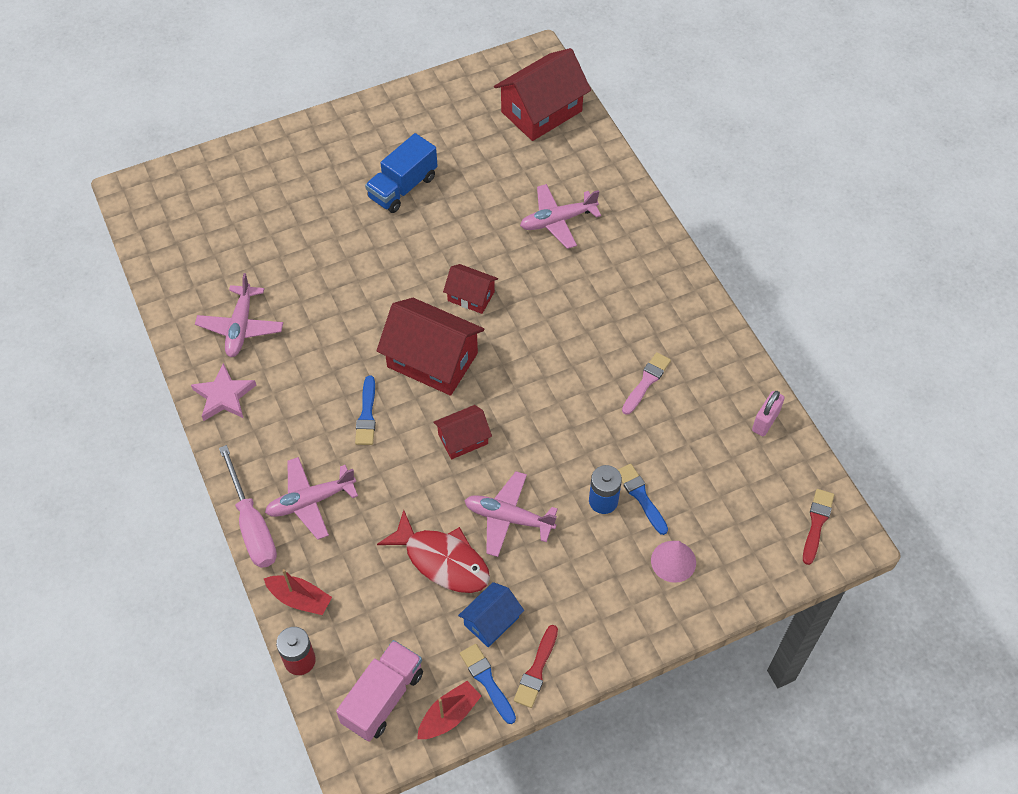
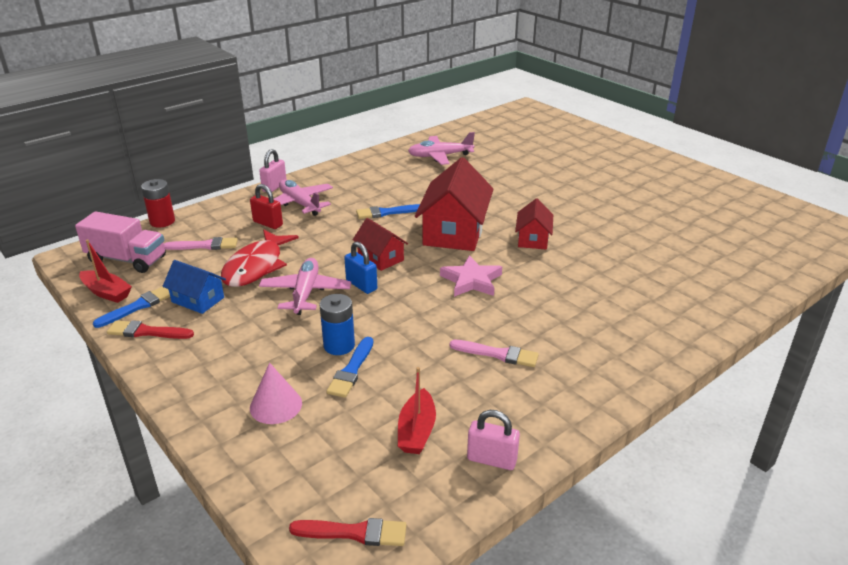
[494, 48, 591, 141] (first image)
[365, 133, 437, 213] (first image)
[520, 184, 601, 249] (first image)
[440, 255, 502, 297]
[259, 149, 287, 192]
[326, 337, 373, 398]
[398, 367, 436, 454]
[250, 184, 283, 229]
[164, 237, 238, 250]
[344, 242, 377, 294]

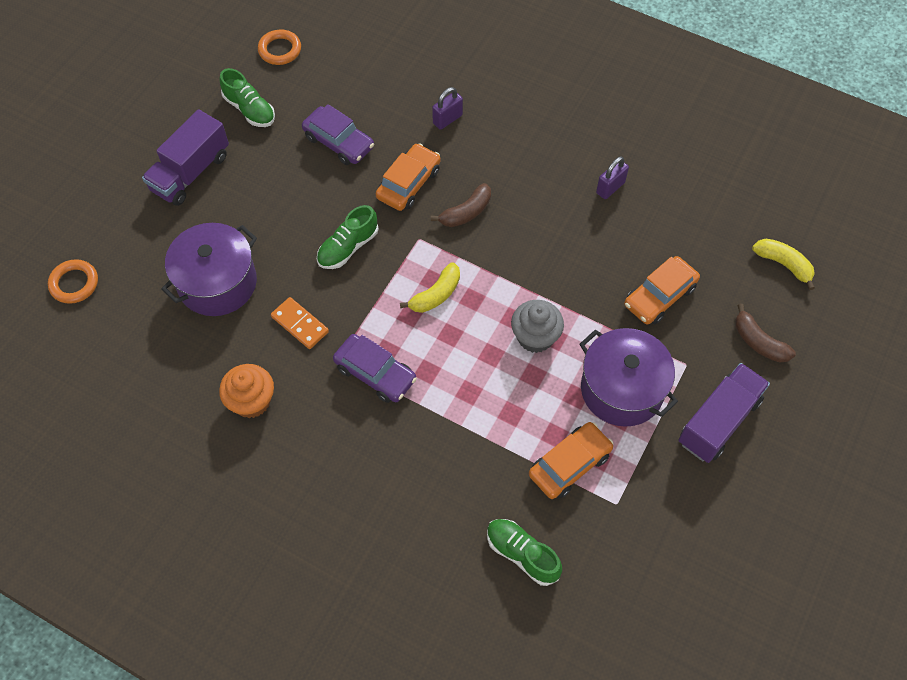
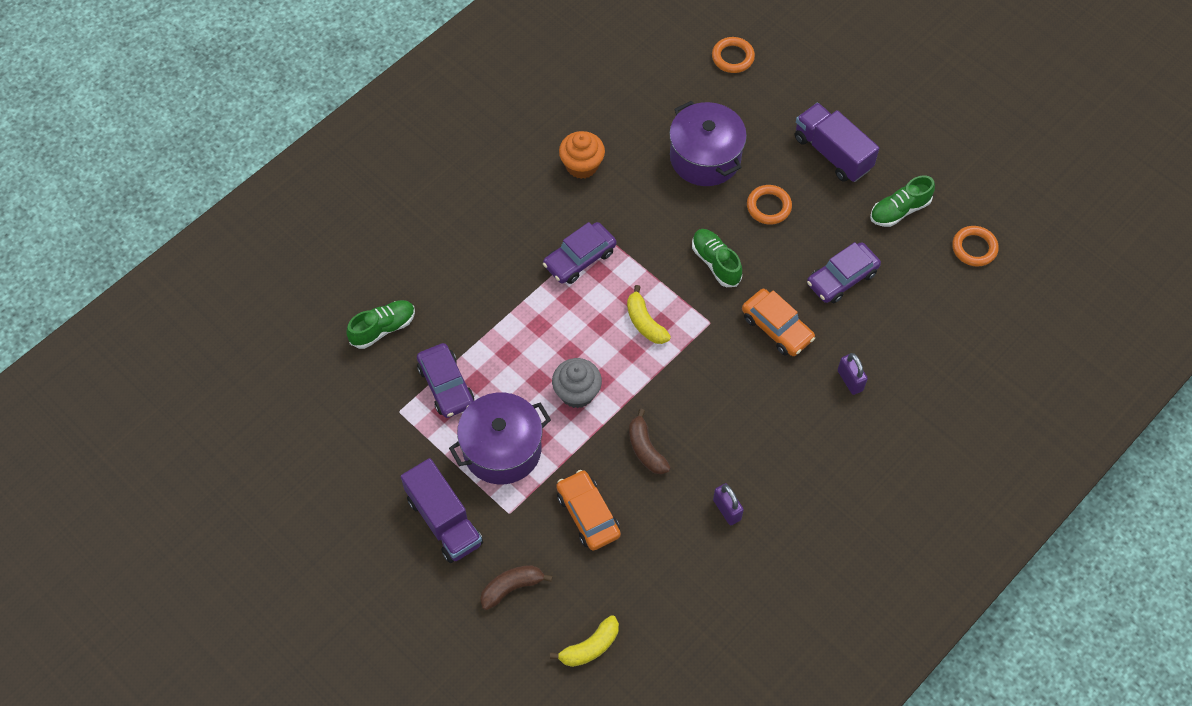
[629, 409, 671, 474]
[271, 297, 329, 349] (first image)
[417, 343, 474, 418]
[747, 185, 792, 224]

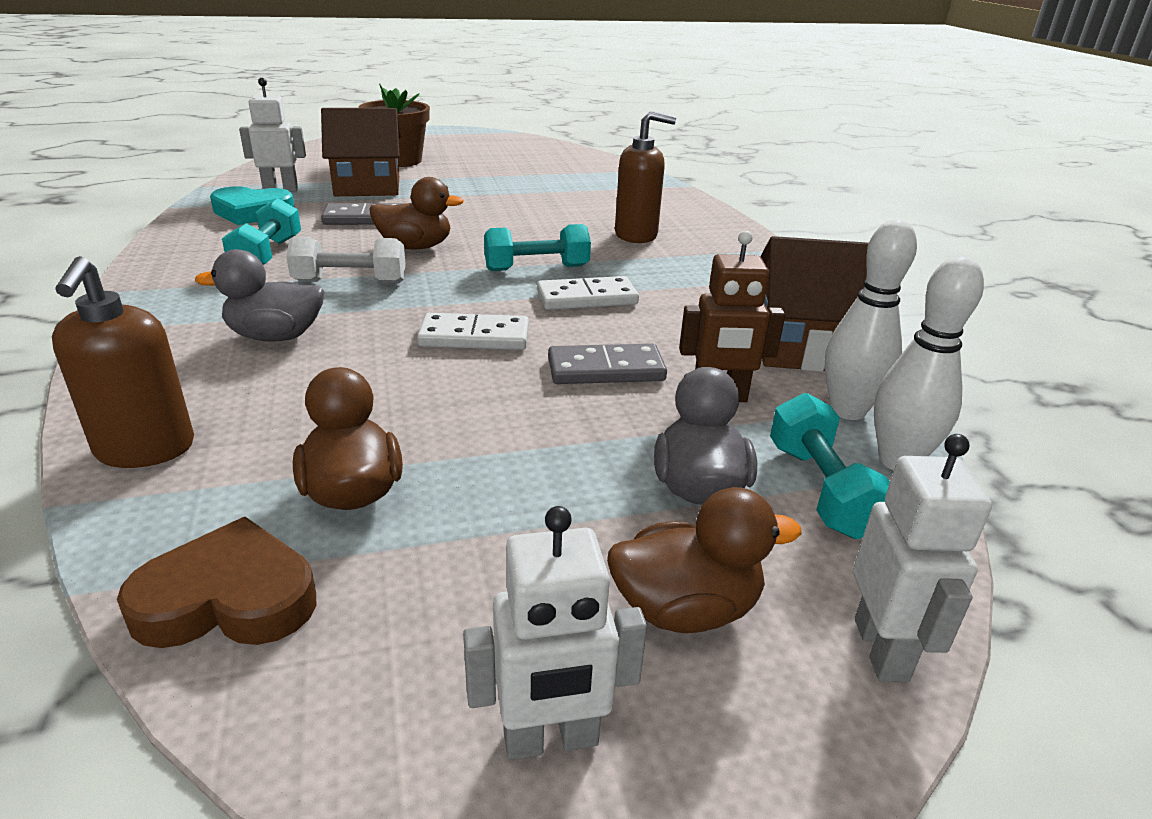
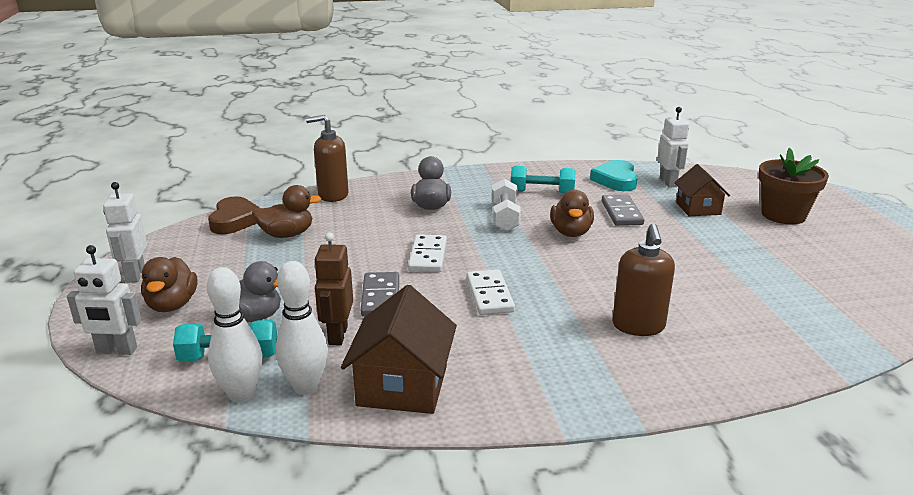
[674, 164, 730, 216]
[484, 224, 591, 271] (first image)

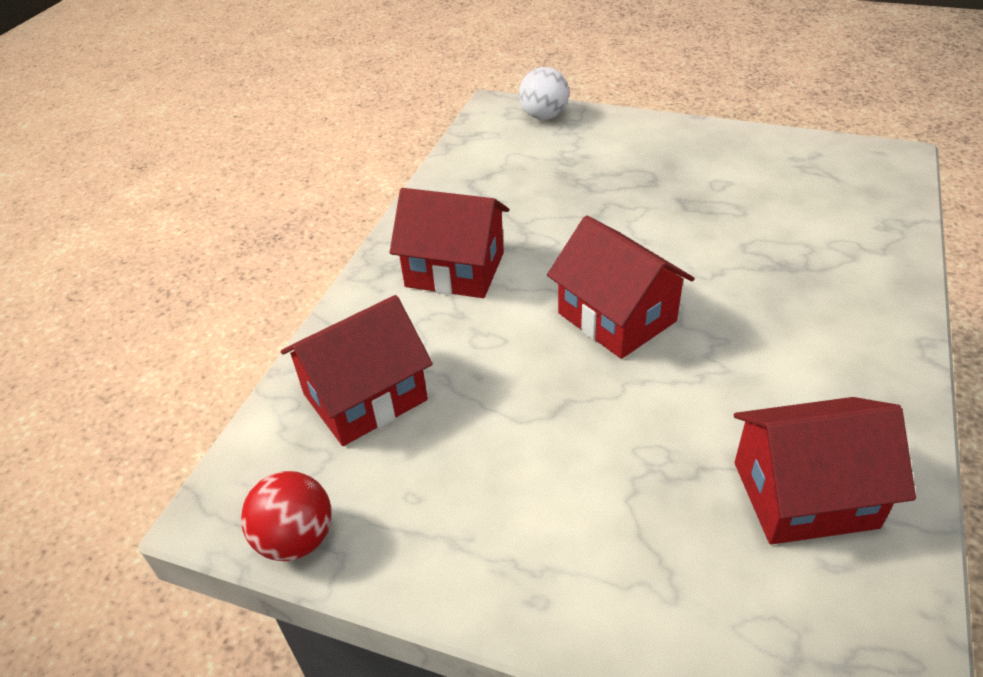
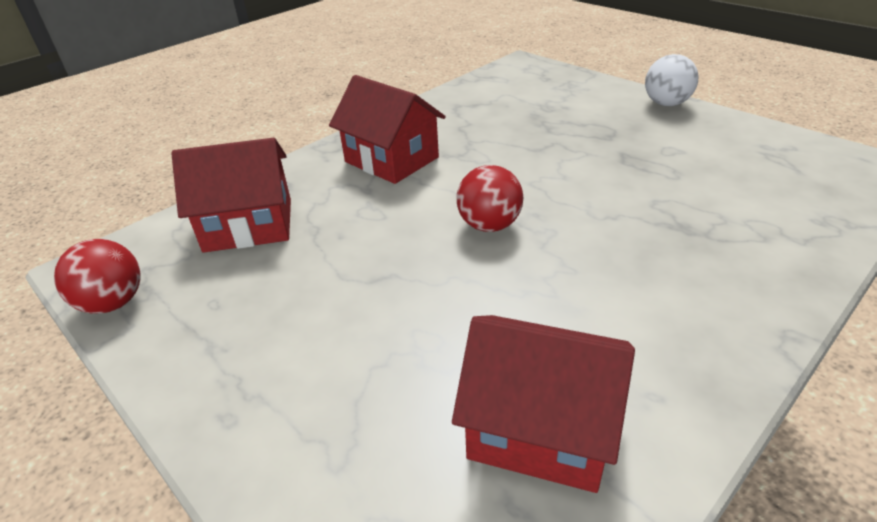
[645, 54, 699, 106]
[457, 165, 523, 232]

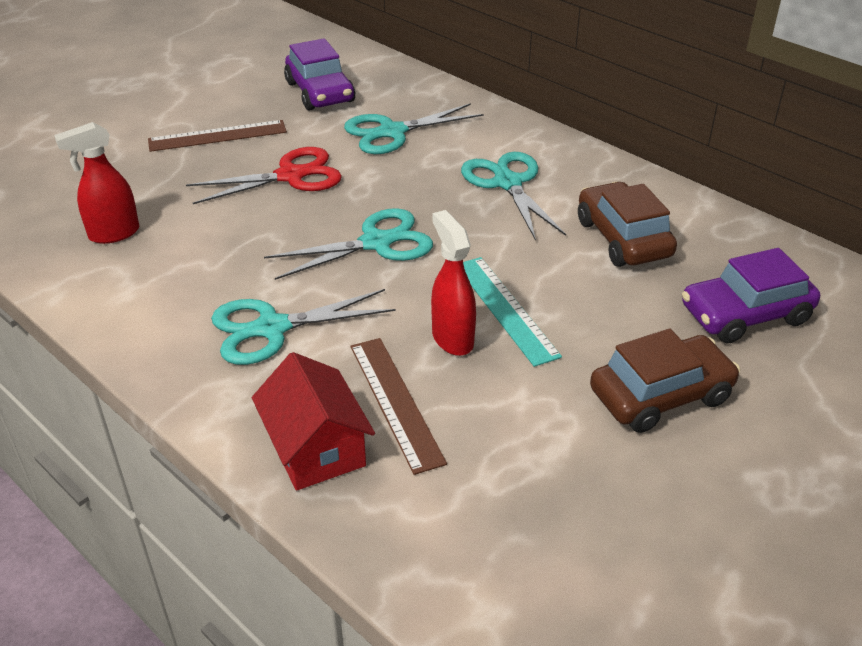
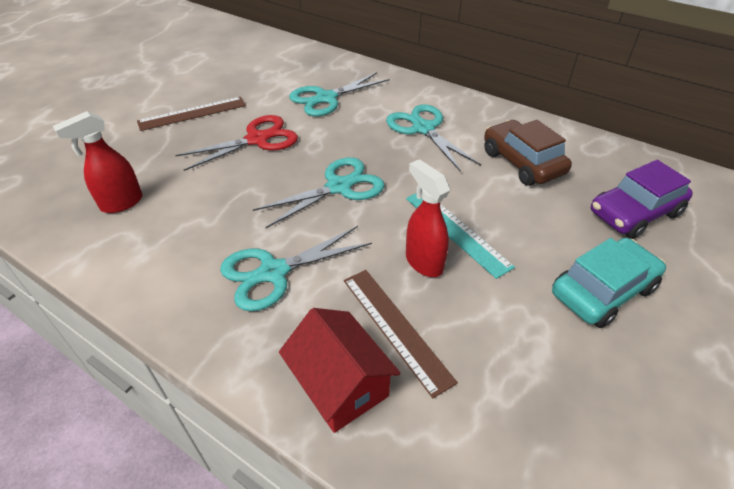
[284, 38, 355, 111] (first image)
[552, 238, 666, 328]

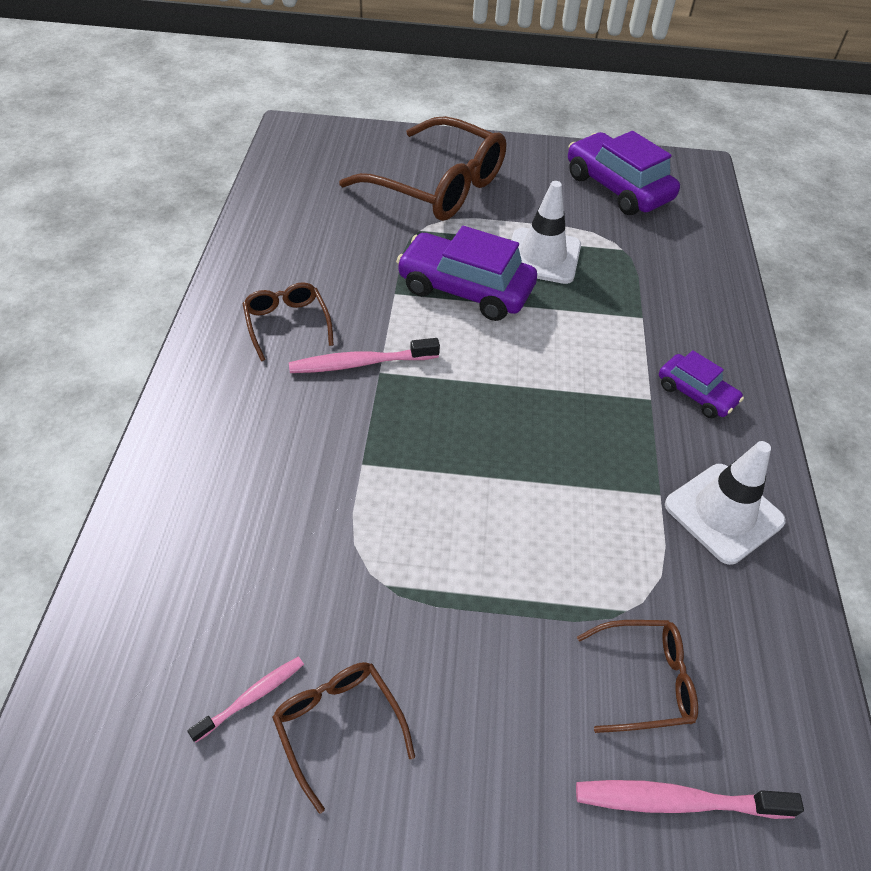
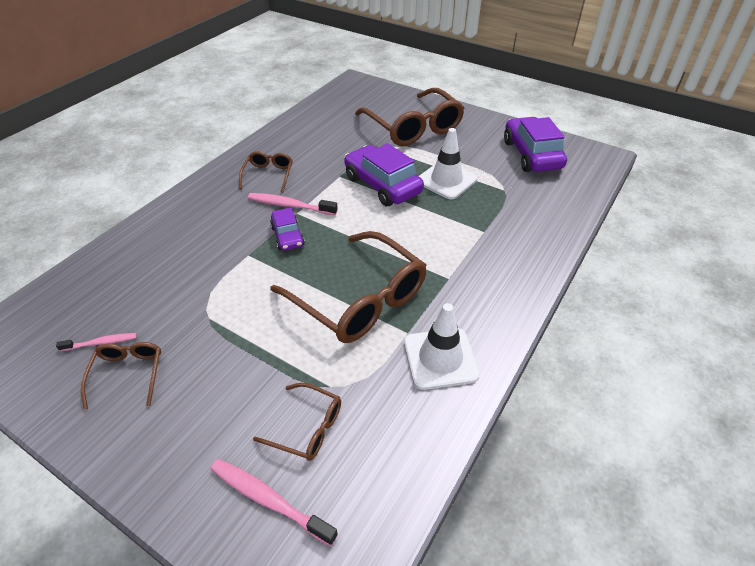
[270, 208, 305, 251]
[270, 231, 426, 343]

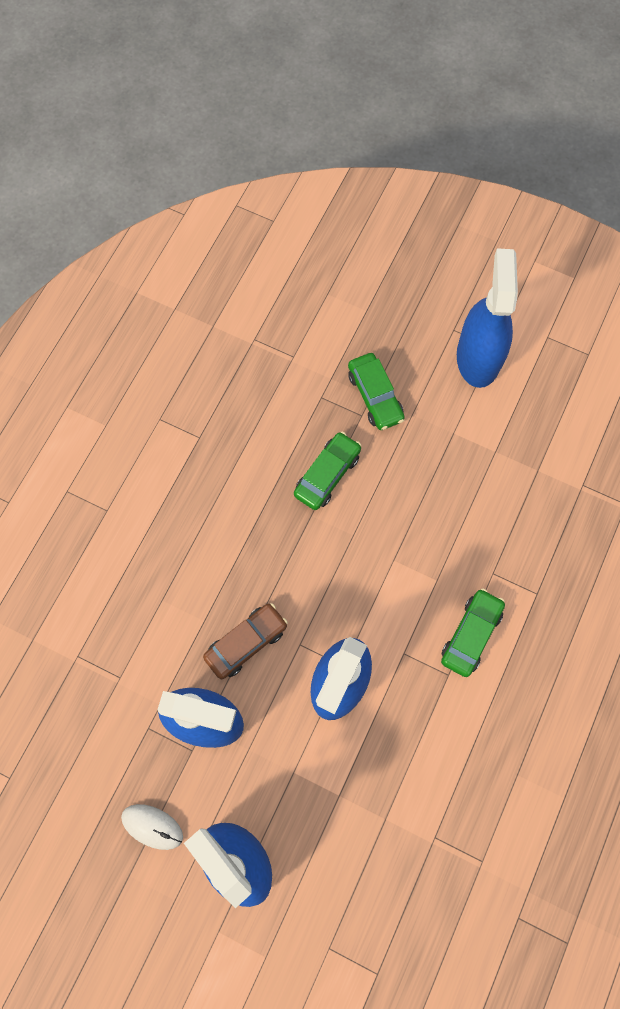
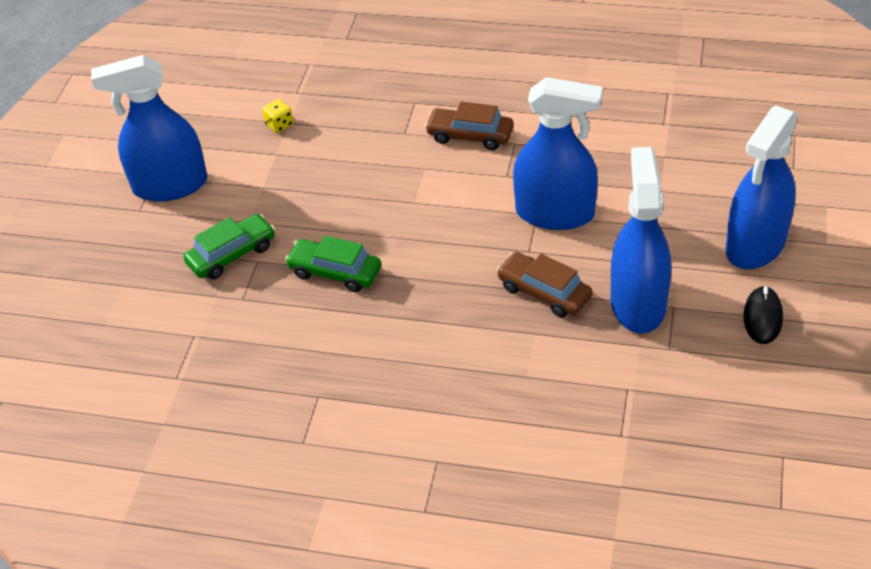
[425, 101, 514, 150]
[743, 286, 783, 344]
[262, 99, 294, 133]

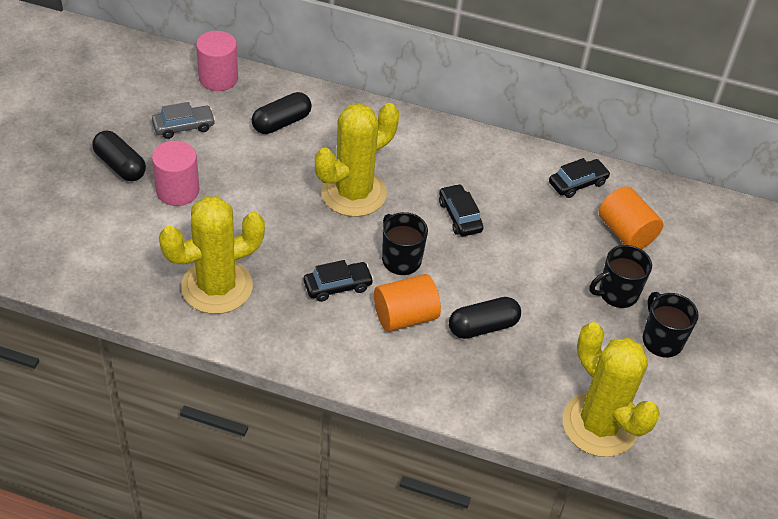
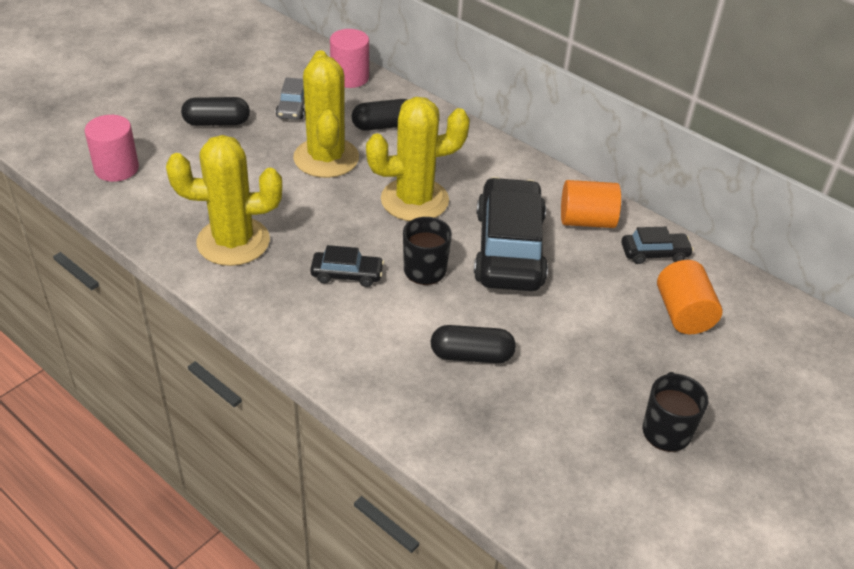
[276, 77, 305, 120]
[181, 97, 250, 126]
[85, 115, 139, 182]
[474, 177, 548, 291]
[590, 245, 652, 308] (first image)
[561, 180, 621, 228]
[293, 50, 359, 178]

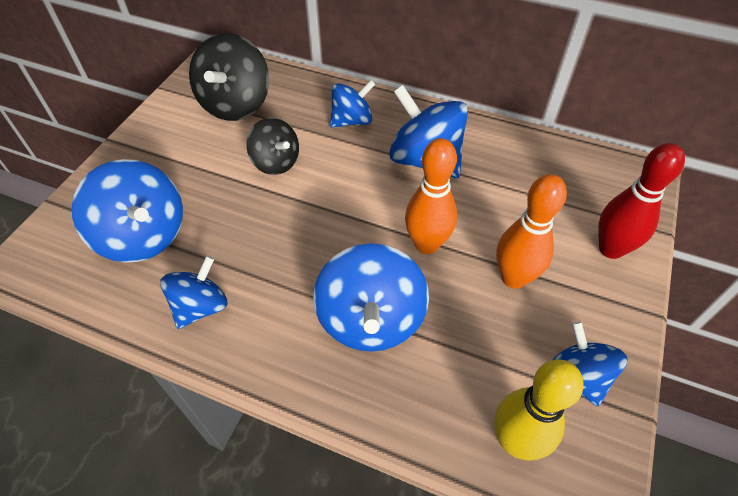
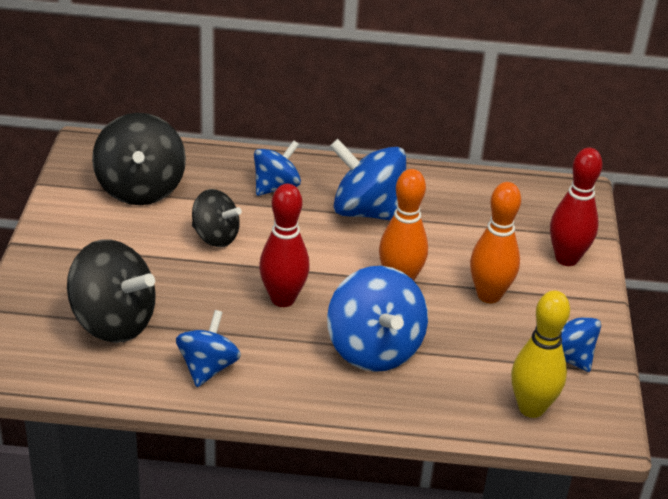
[67, 239, 156, 343]
[259, 184, 310, 307]

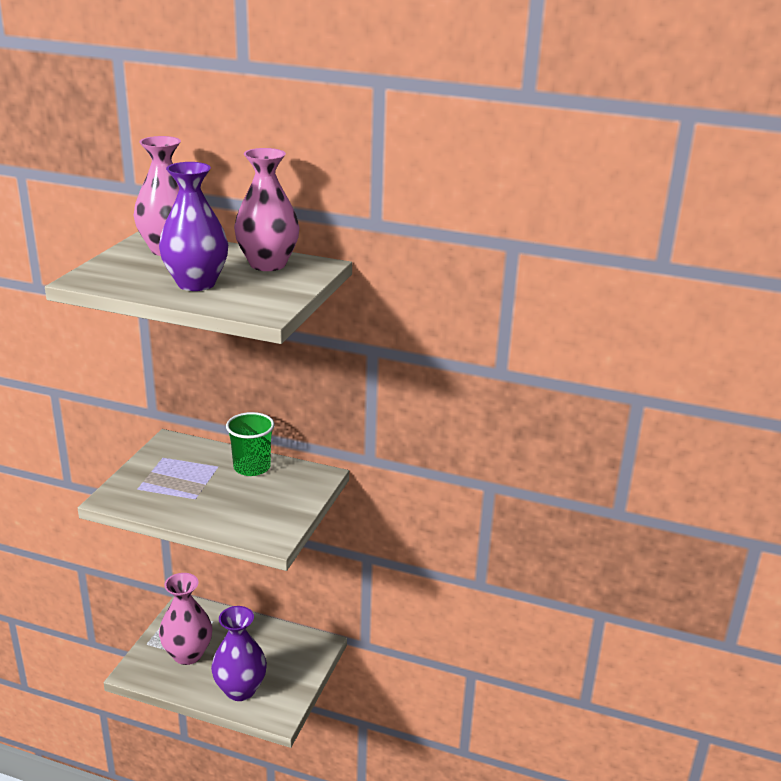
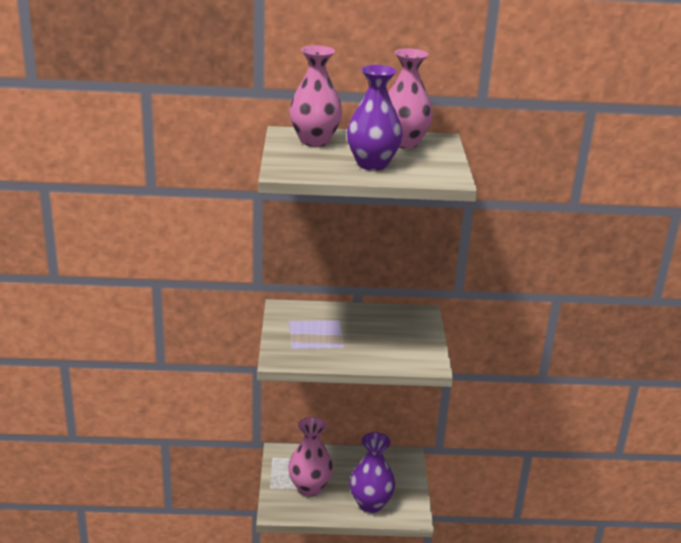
[226, 412, 275, 476] (first image)

